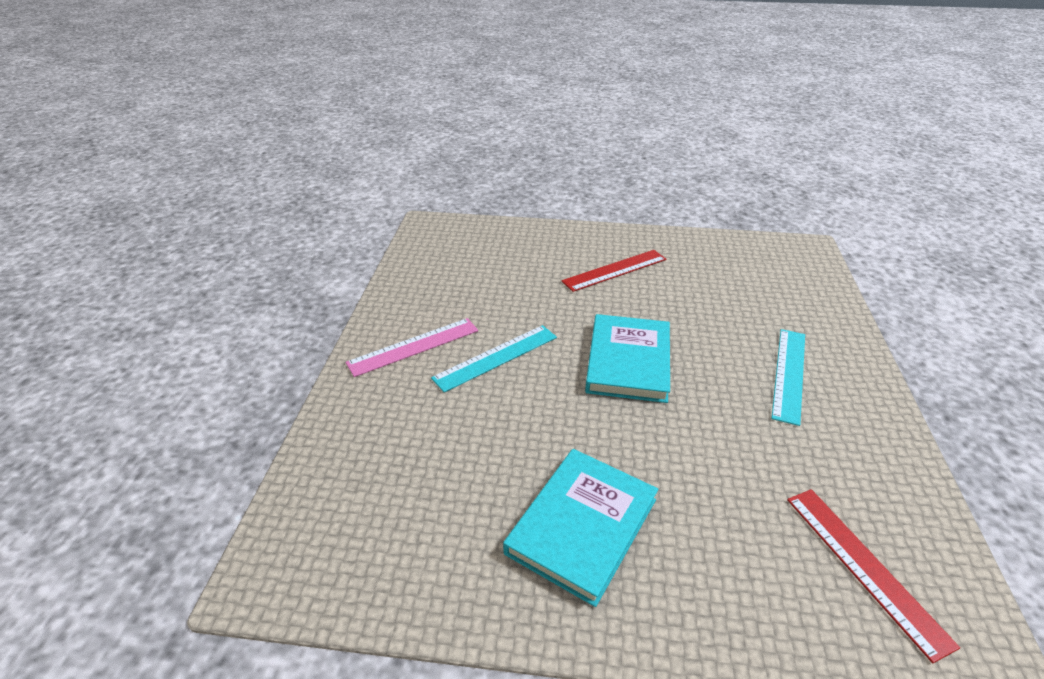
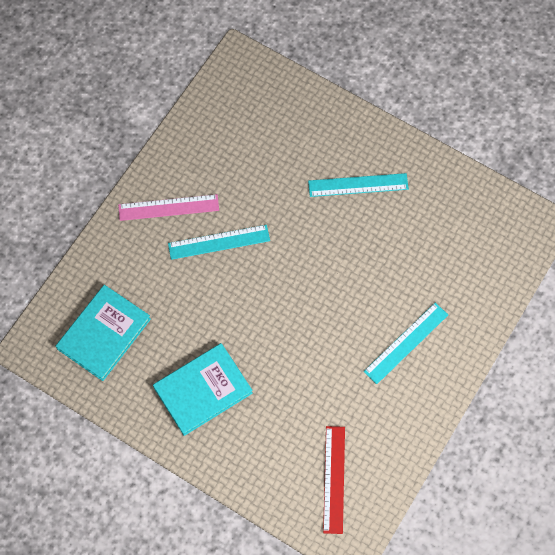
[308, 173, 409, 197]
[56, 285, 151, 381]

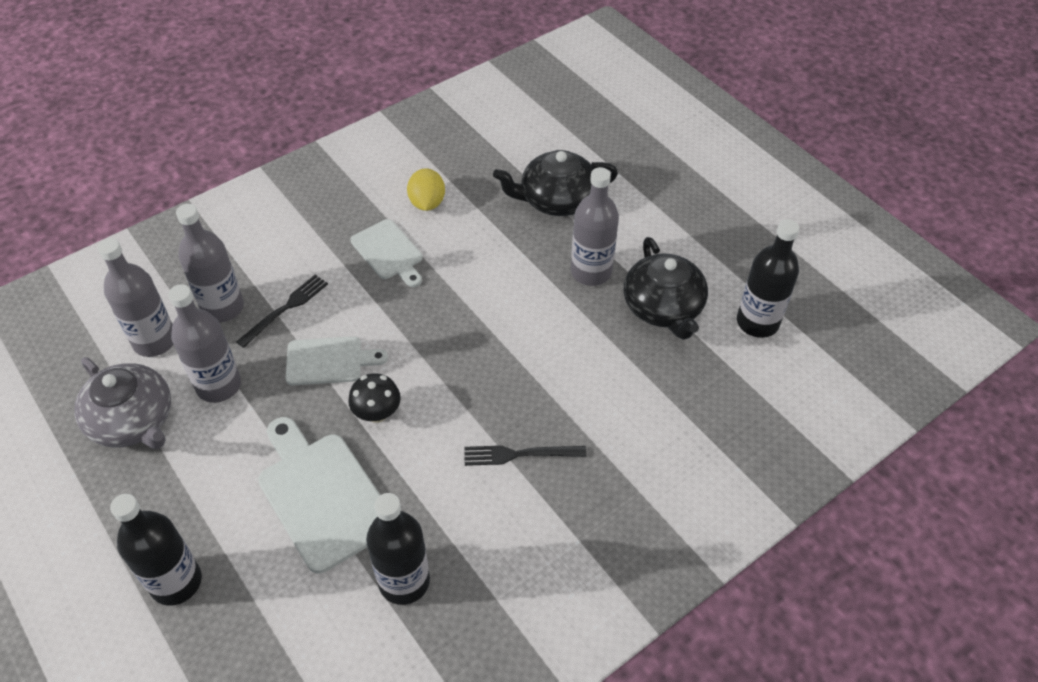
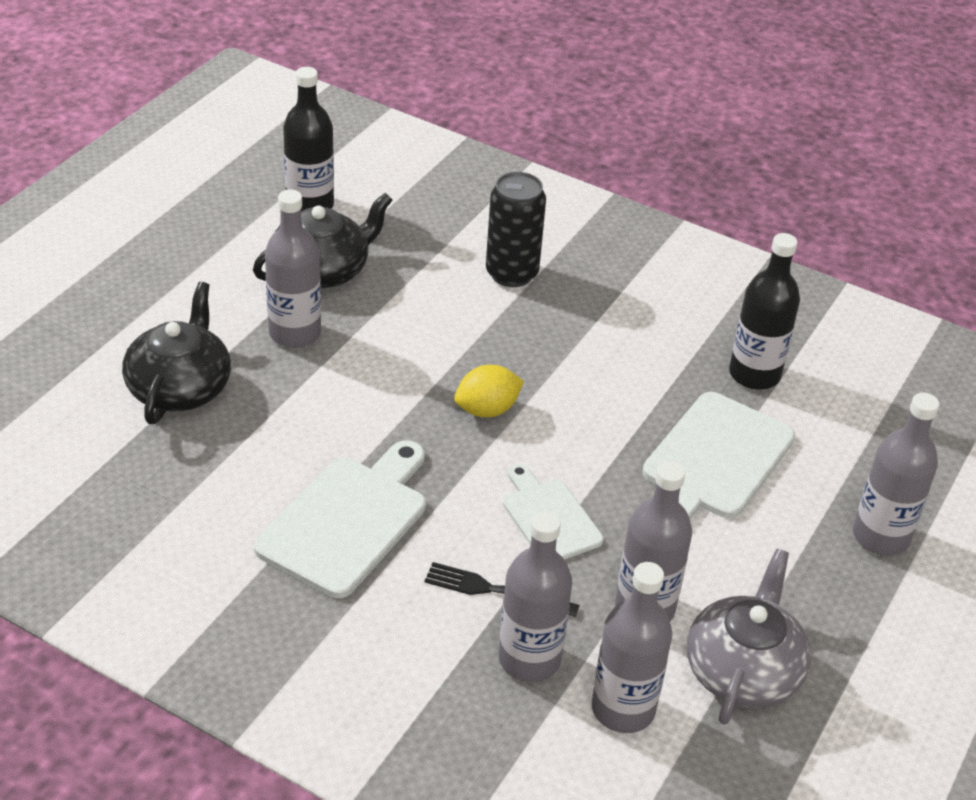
[122, 282, 231, 424]
[454, 365, 524, 417]
[254, 440, 426, 598]
[348, 373, 401, 423] (first image)
[464, 445, 586, 466] (first image)
[853, 393, 940, 556]
[486, 172, 546, 287]

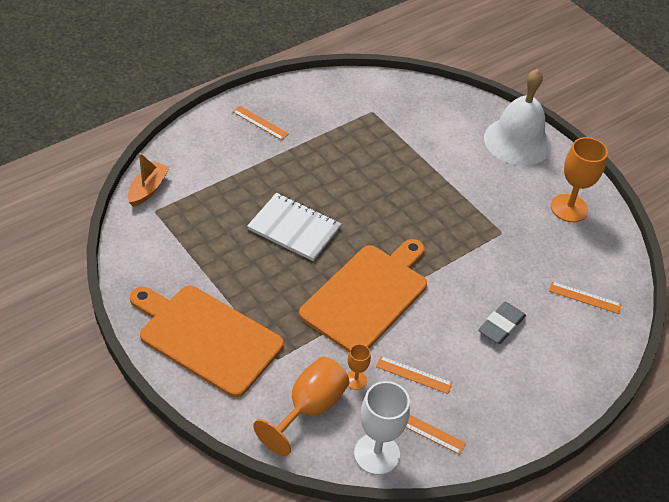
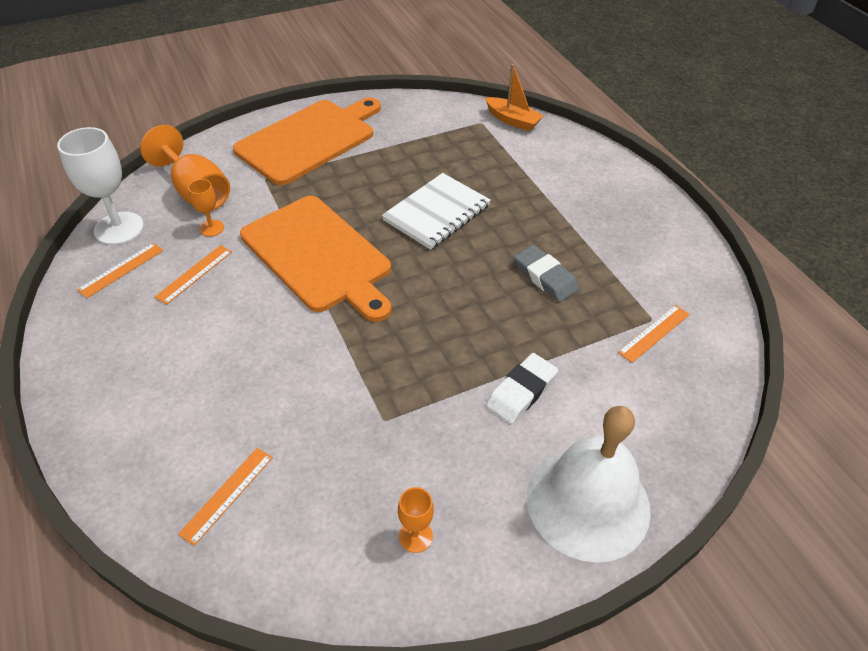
[618, 305, 690, 363]
[398, 487, 434, 553]
[514, 245, 579, 302]
[486, 353, 558, 424]

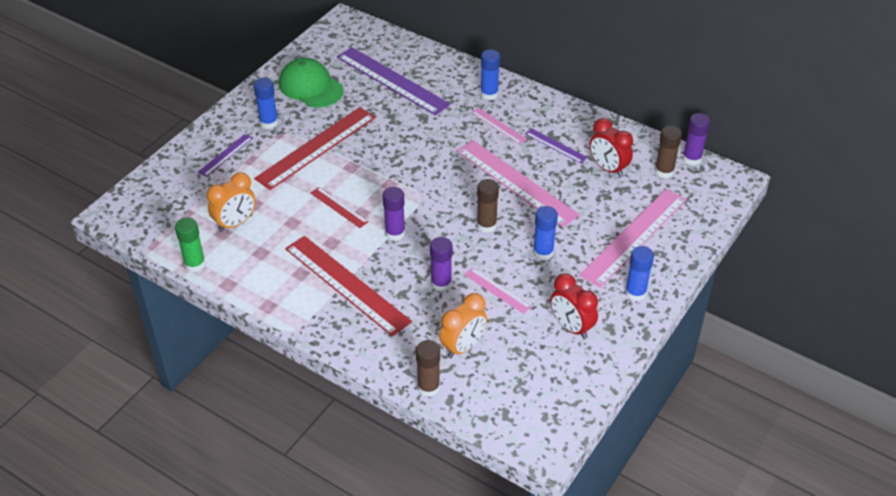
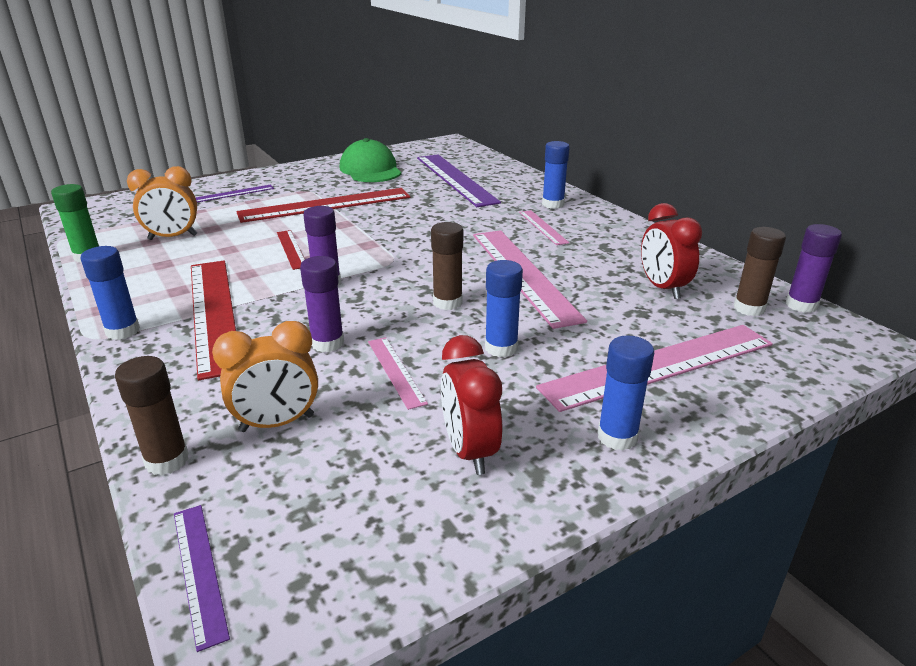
[80, 246, 140, 340]
[174, 505, 230, 652]

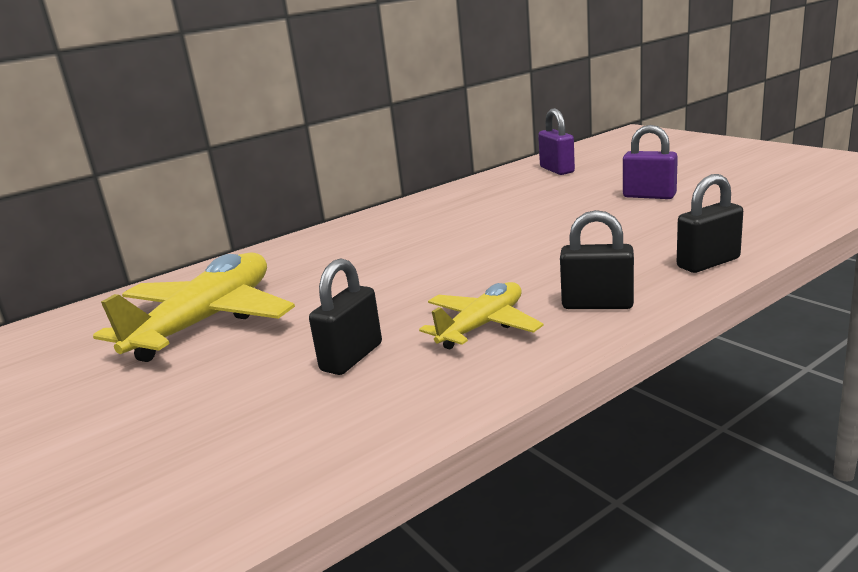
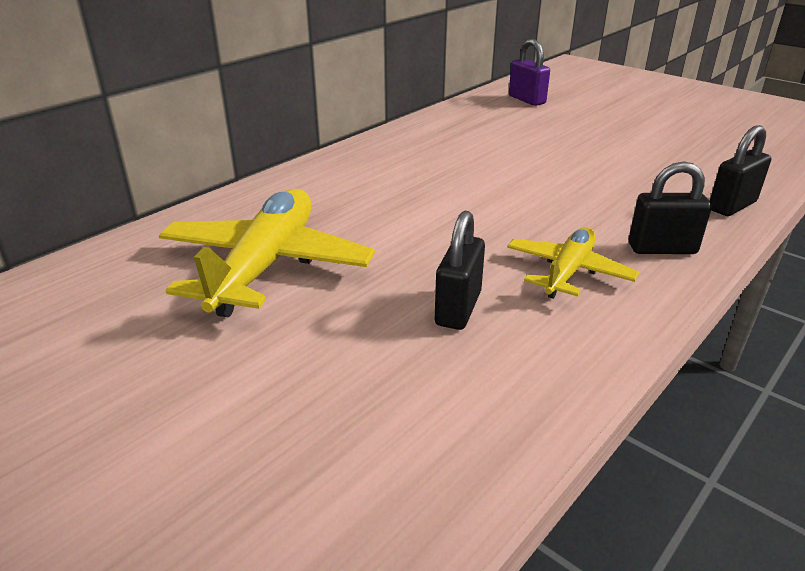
[623, 125, 678, 199] (first image)

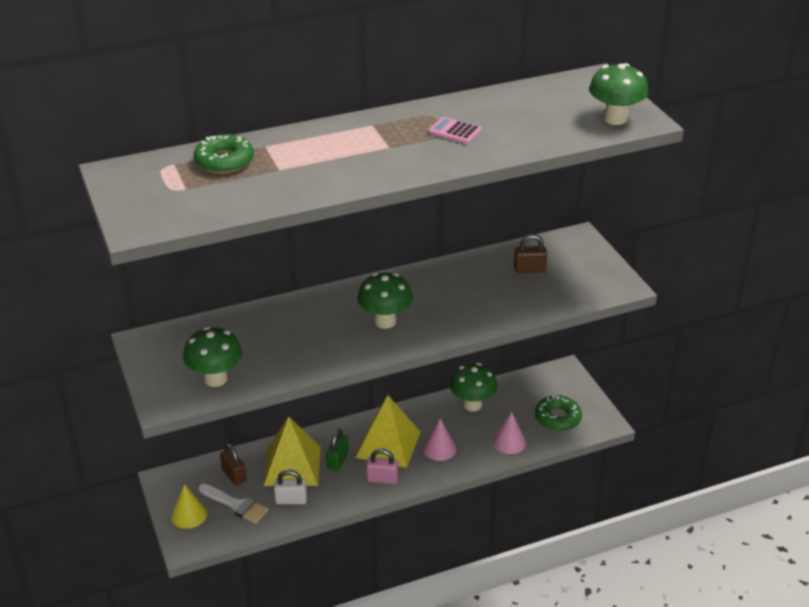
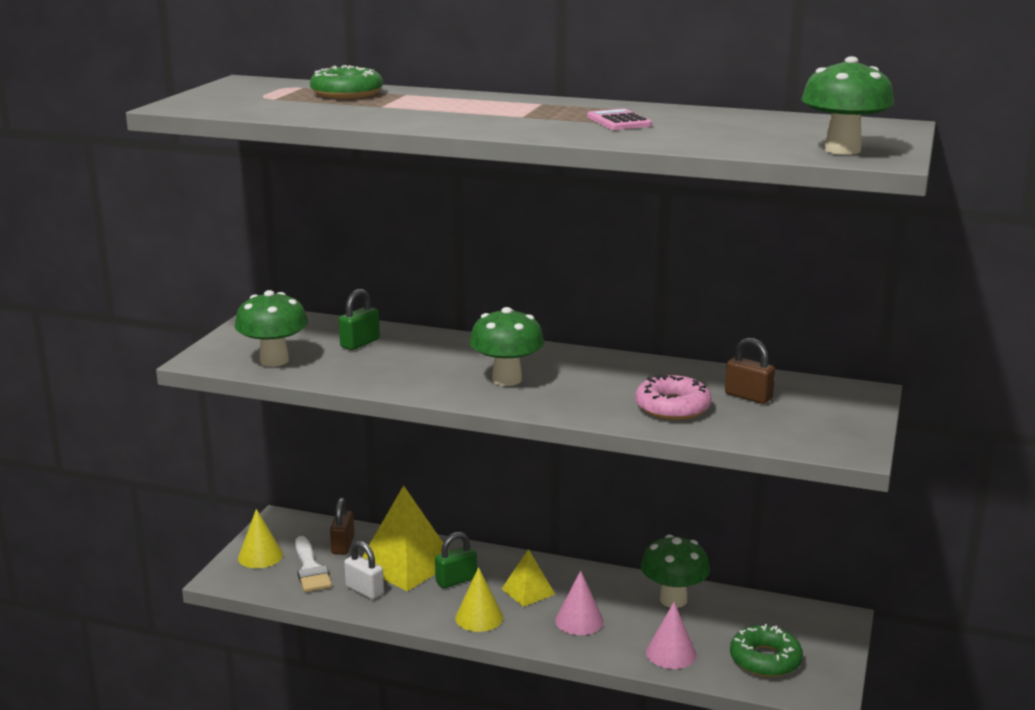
[502, 549, 555, 607]
[455, 567, 503, 632]
[339, 289, 380, 350]
[635, 374, 712, 420]

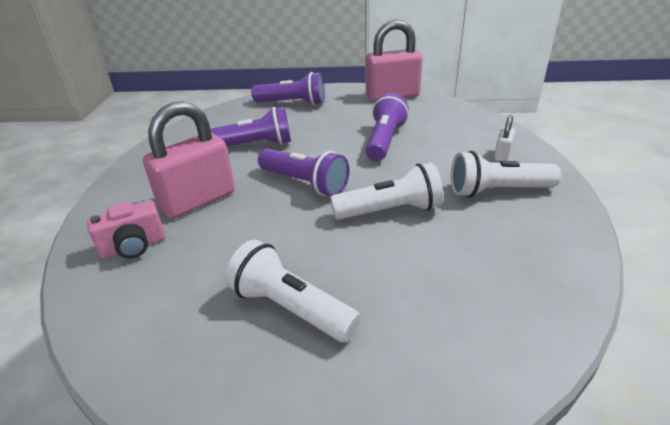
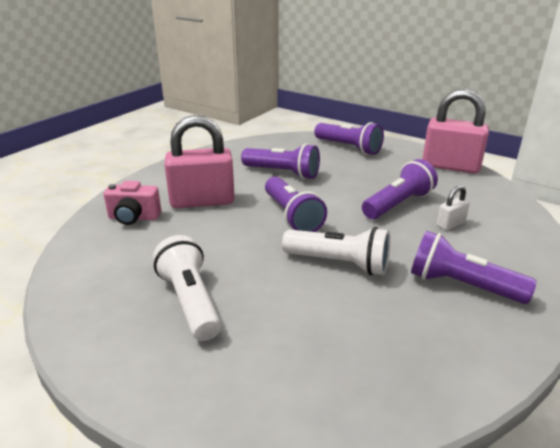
[437, 185, 470, 230]
[411, 231, 537, 304]

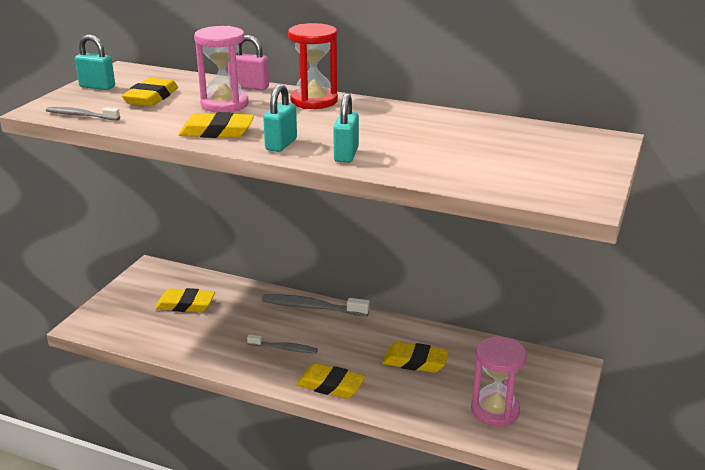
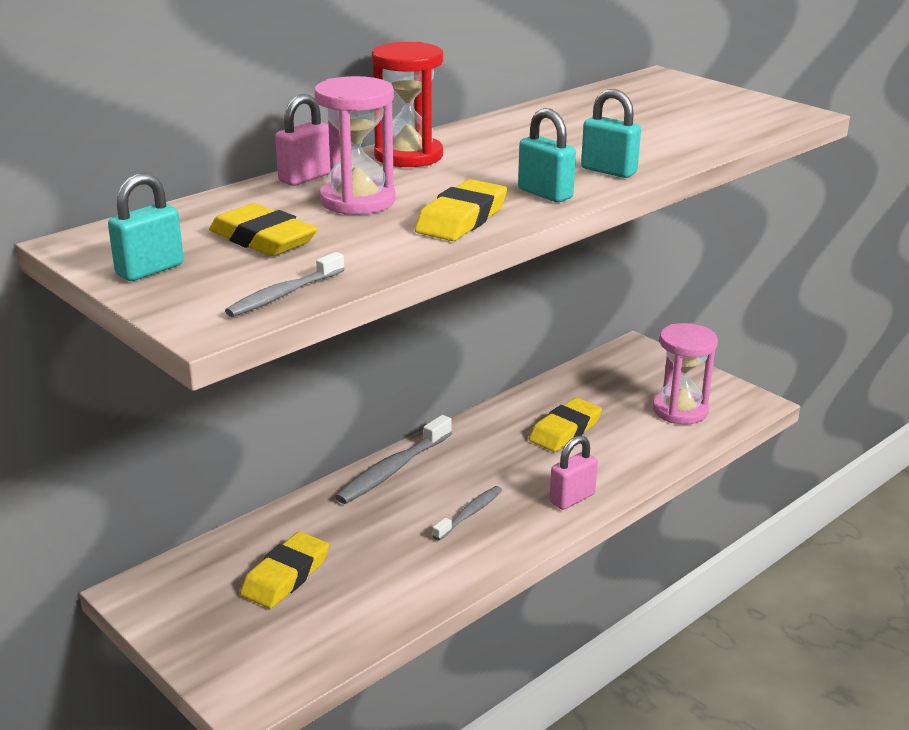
[550, 435, 598, 510]

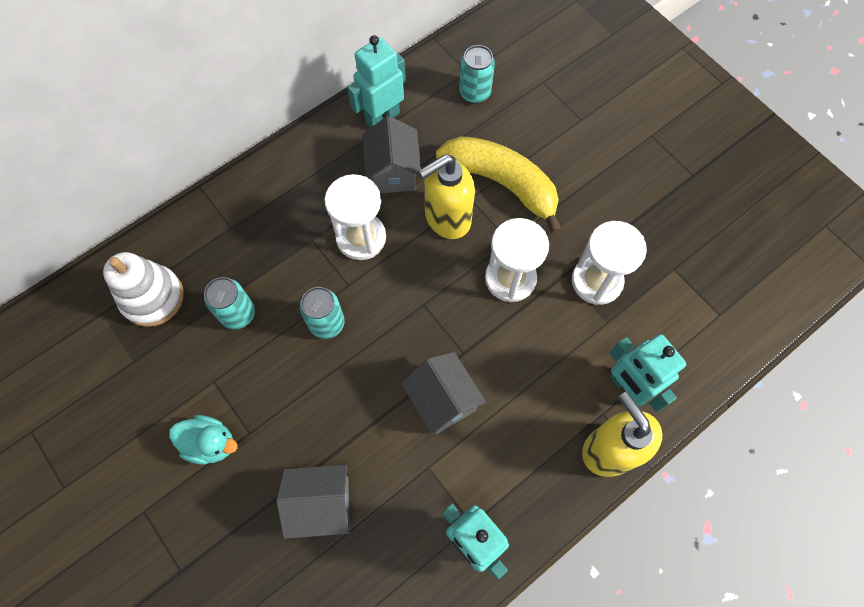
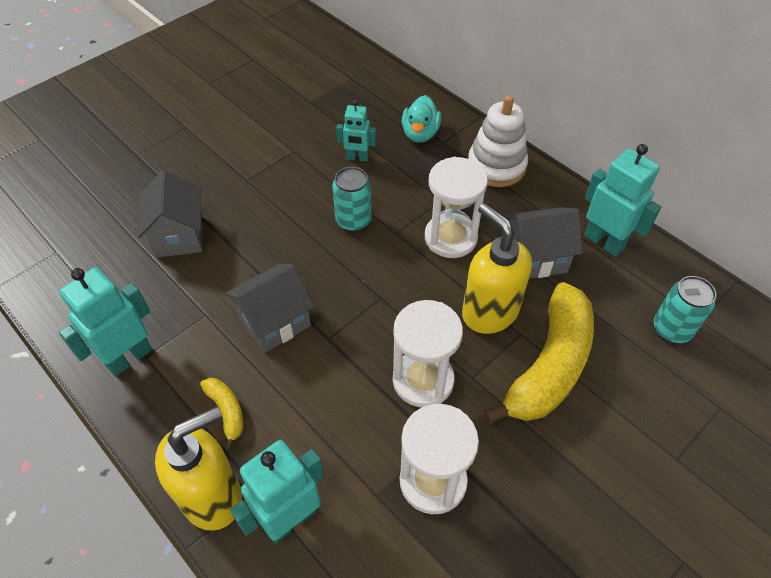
[468, 95, 528, 187]
[336, 100, 376, 162]
[402, 95, 441, 143]
[200, 378, 244, 450]

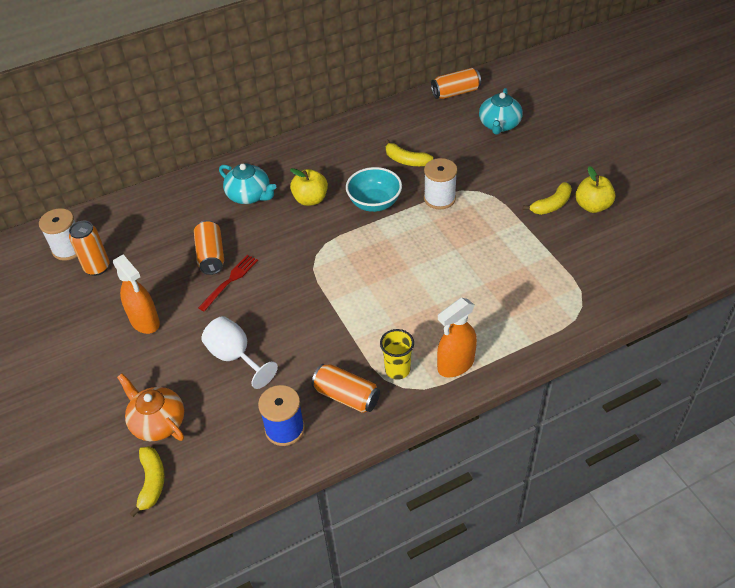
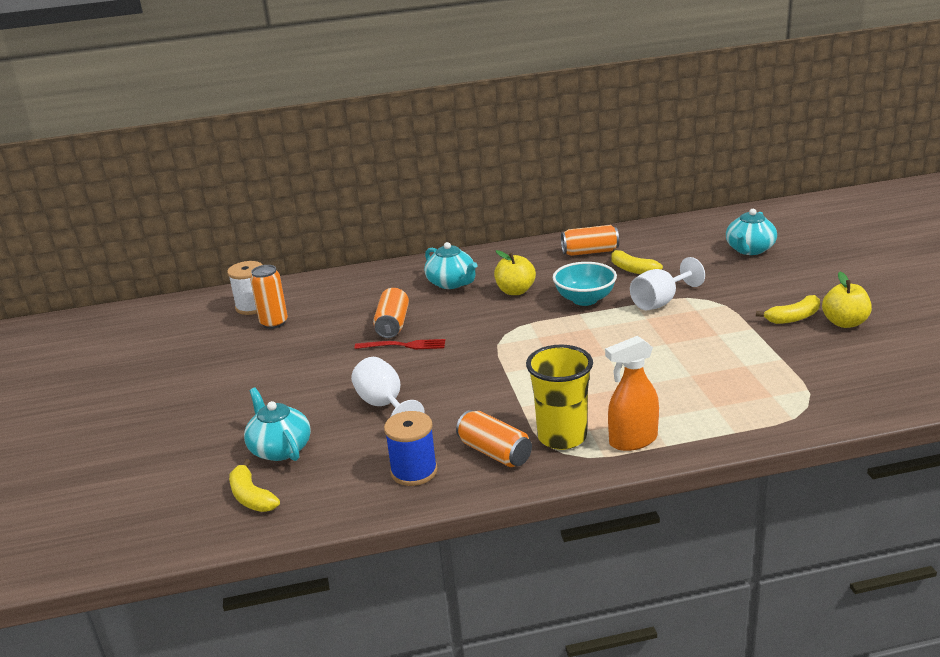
[561, 225, 619, 256]
[630, 257, 705, 311]
[113, 255, 160, 334] (first image)
[354, 339, 446, 349]
[526, 344, 593, 450]
[244, 388, 311, 461]
[229, 459, 280, 512]

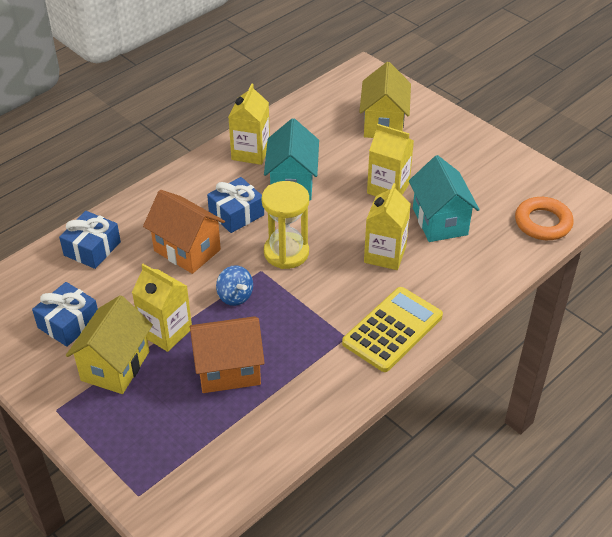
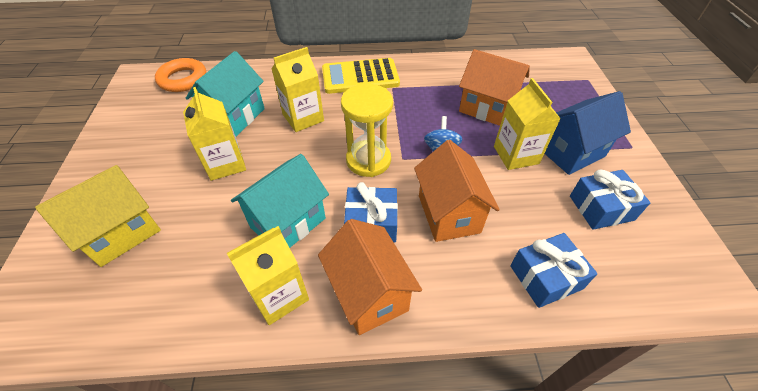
[544, 91, 631, 175]
[318, 219, 422, 335]

